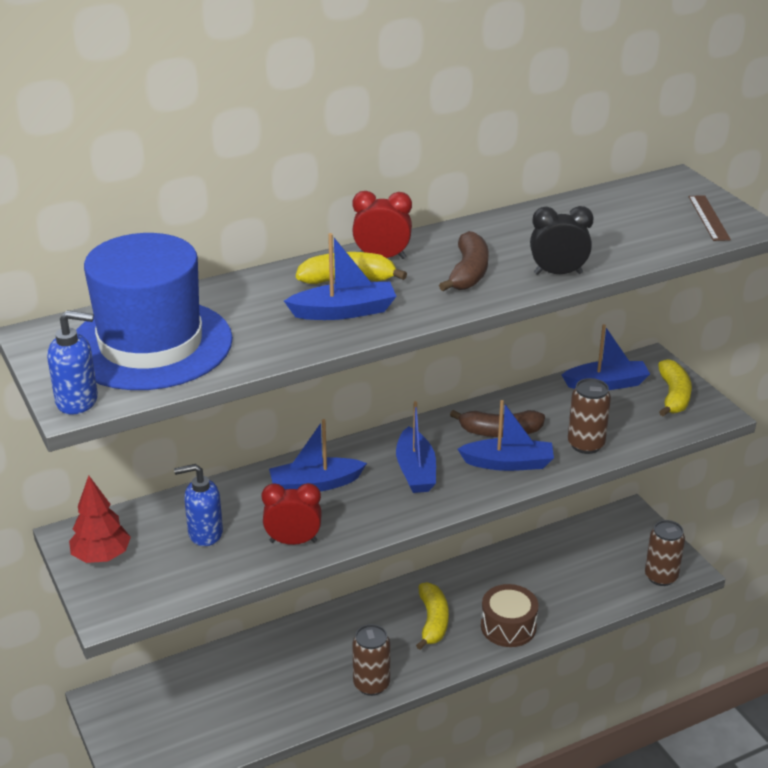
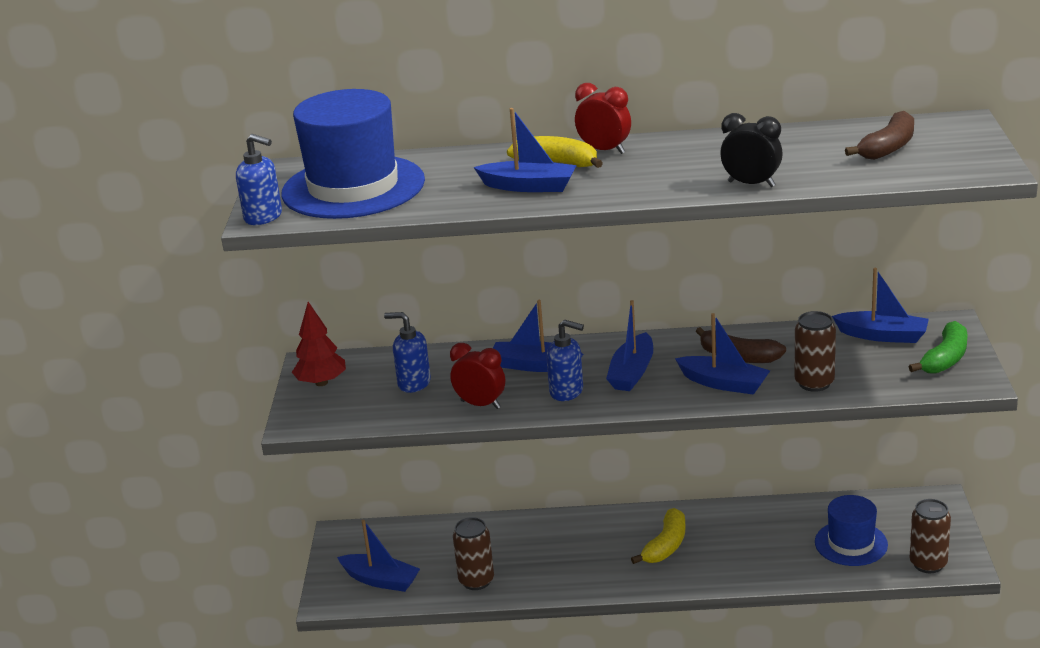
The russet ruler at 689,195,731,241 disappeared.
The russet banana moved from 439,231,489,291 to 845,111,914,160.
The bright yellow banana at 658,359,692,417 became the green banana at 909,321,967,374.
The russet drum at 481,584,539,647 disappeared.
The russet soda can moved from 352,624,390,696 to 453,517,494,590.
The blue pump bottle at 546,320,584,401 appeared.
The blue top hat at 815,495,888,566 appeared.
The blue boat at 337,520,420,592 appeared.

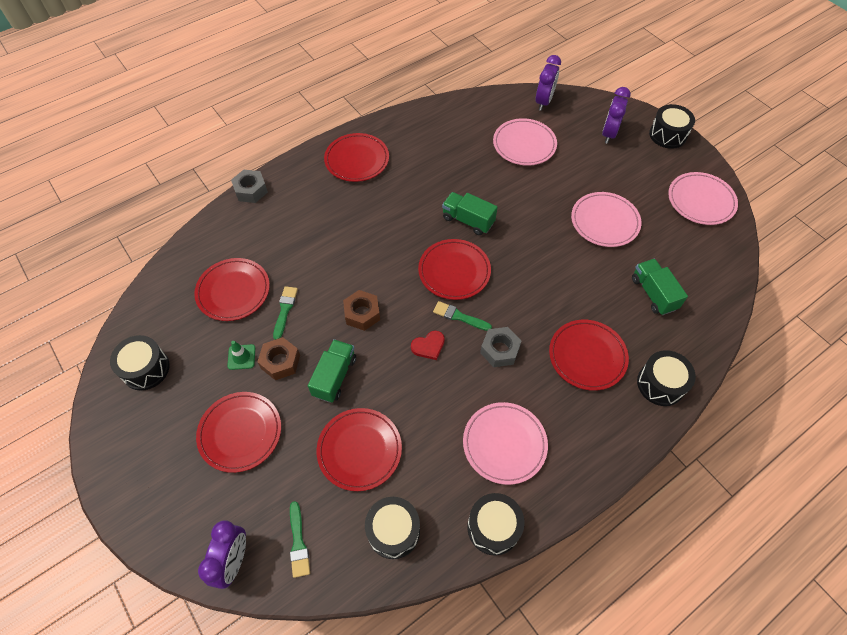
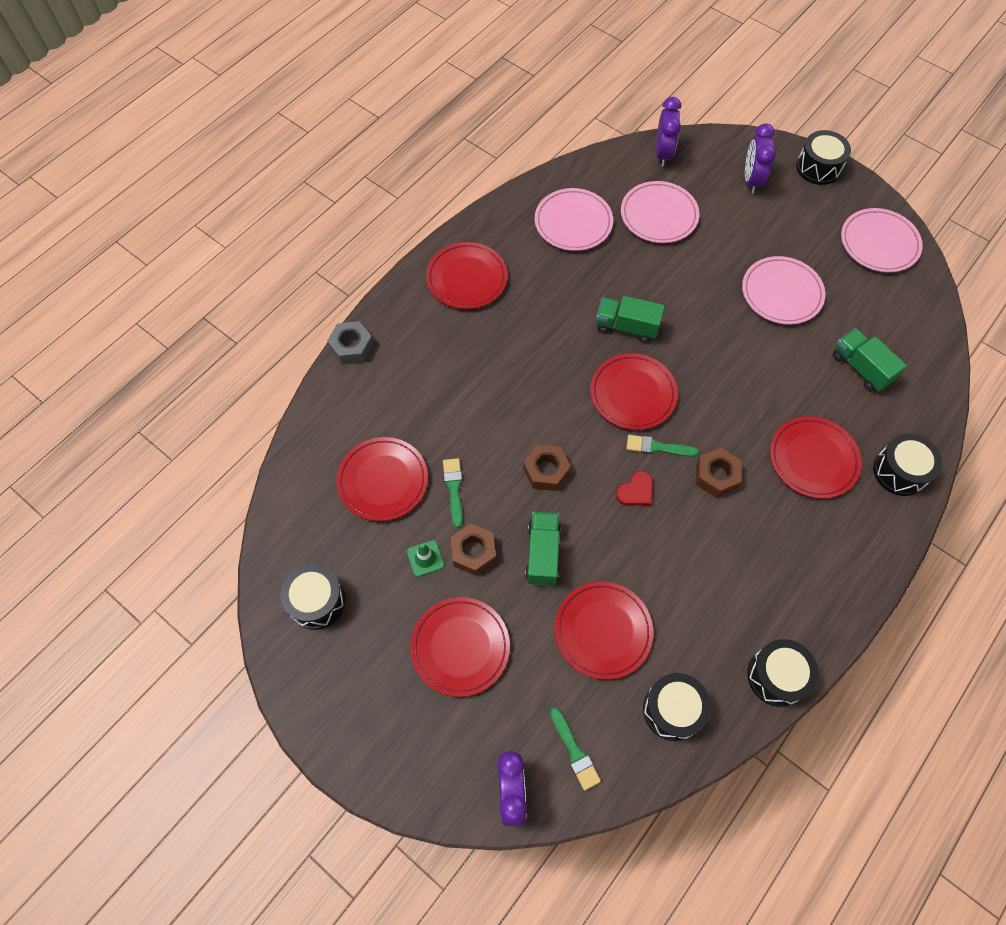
The gray hex nut at 480,327,521,367 became the russet hex nut at 696,448,741,498.
The pink flat dish moved from 463,402,548,485 to 535,188,613,251.

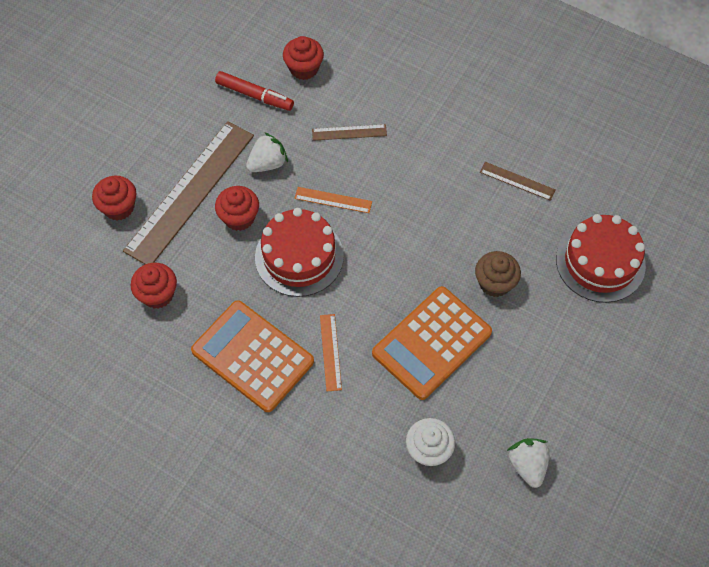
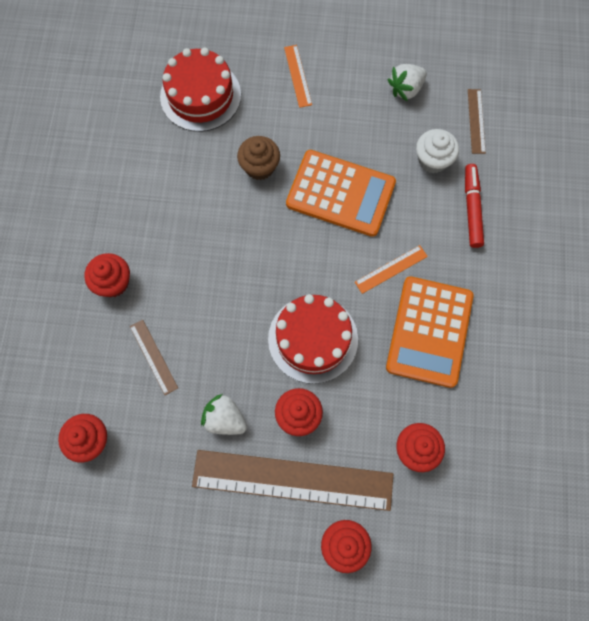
The crimson felt pen moved from 215,71,294,111 to 465,164,484,248.
The russet ruler moved from 480,162,556,201 to 468,89,486,154.
The orange ruler moved from 294,187,372,213 to 284,45,312,108.
The crimson fairy cake at 84,253,130,297 appeared.

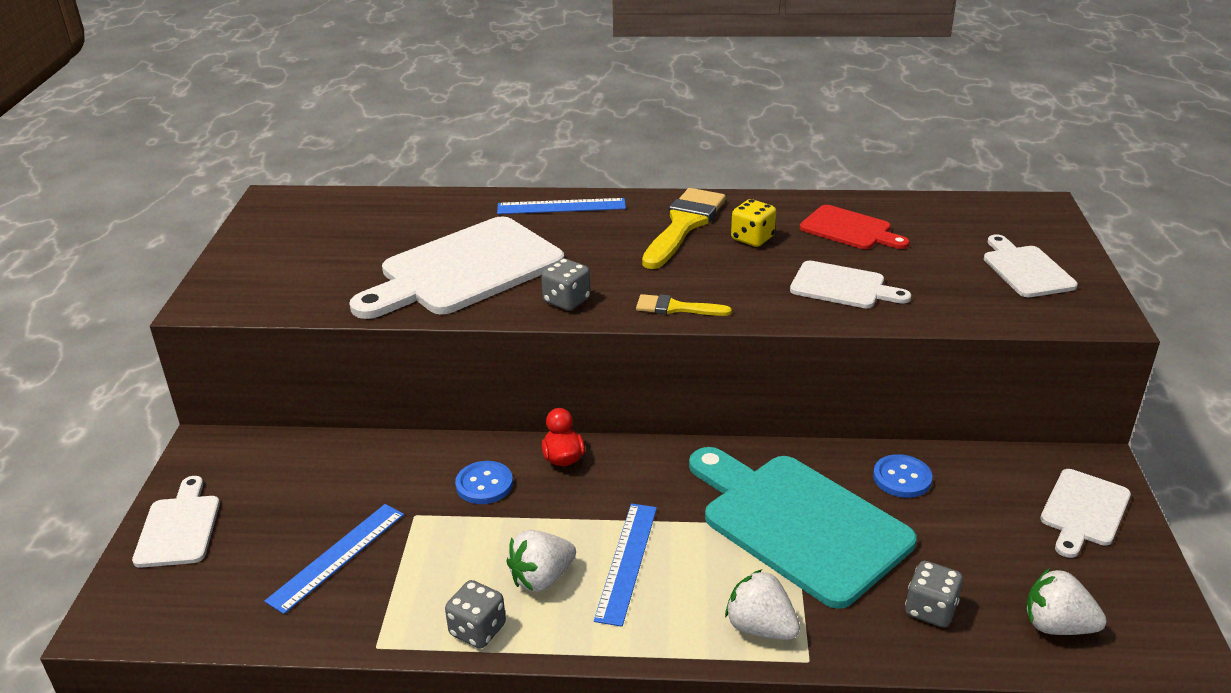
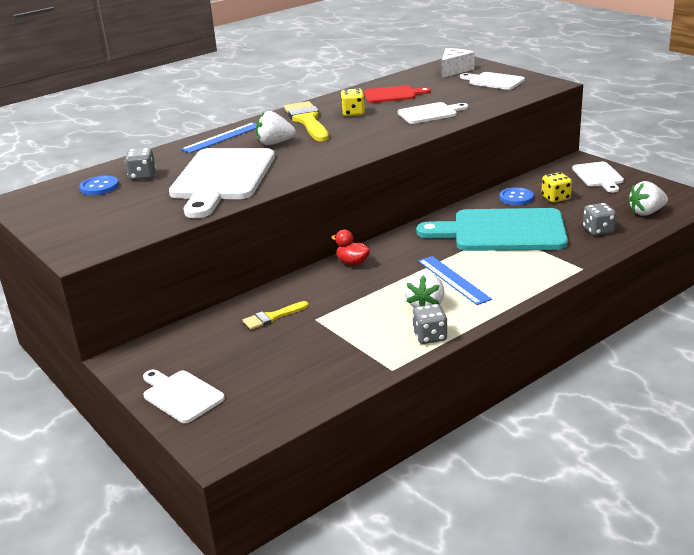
The gray die moved from 541,258,591,311 to 125,148,156,180.
The bright yellow paintbrush moved from 636,294,732,316 to 243,301,309,330.
The blue shirt button moved from 455,461,513,504 to 80,176,119,195.
The blue ruler at 264,504,404,614 disappeared.
The pure white berry moved from 725,569,800,640 to 256,111,296,145.
The pure white cheese wedge at 442,48,474,78 appeared.
The bright yellow die at 541,172,572,203 appeared.

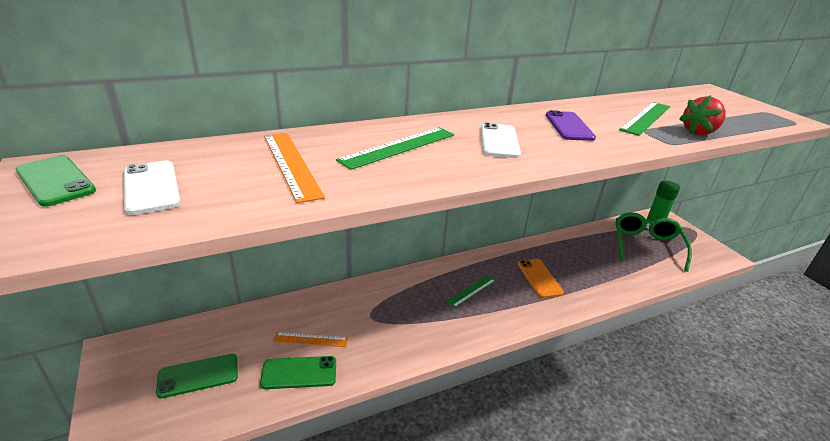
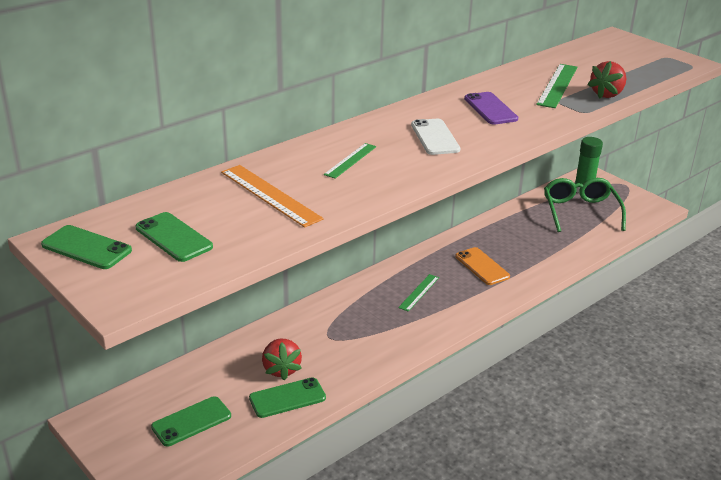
The green ruler at 336,127,454,170 changed to 0.61 times the size.
The pure white mobile phone at 124,161,181,215 became the green mobile phone at 135,212,213,262.
The orange ruler at 273,332,348,347 was replaced by the crimson berry at 262,339,302,381.

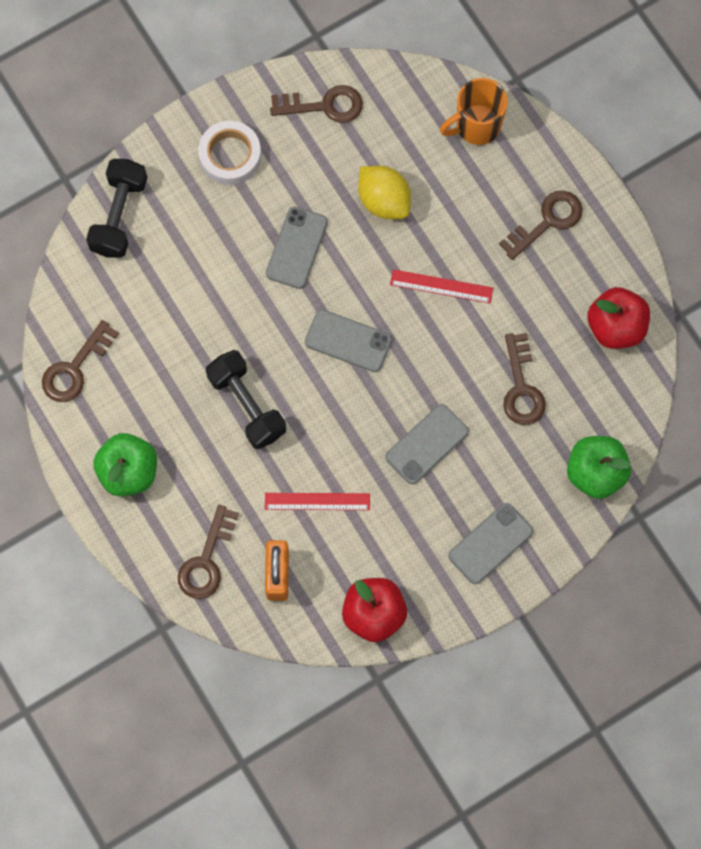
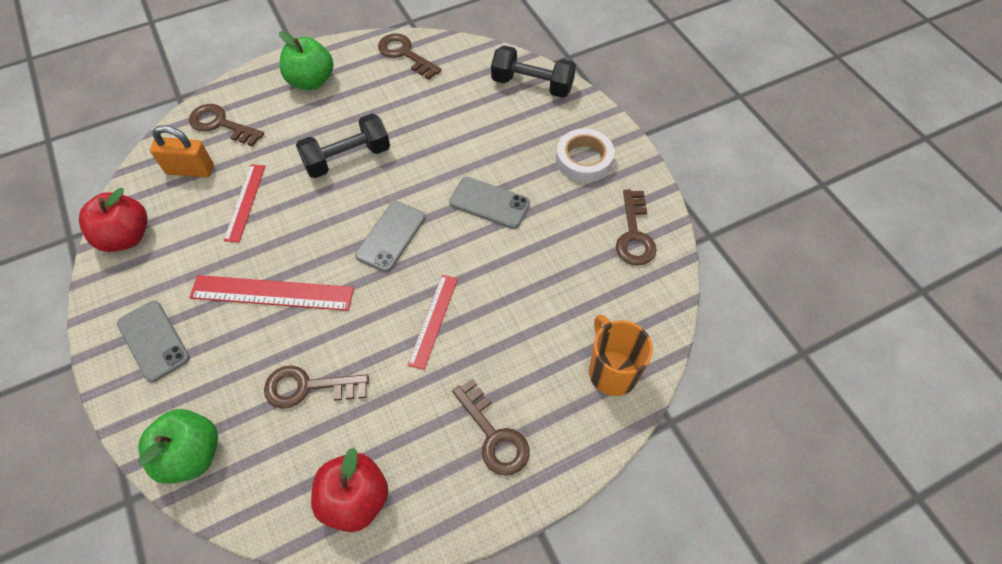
The bright yellow toy lemon at 358,166,411,219 disappeared.
The gray mobile phone at 385,404,469,484 was replaced by the crimson ruler at 189,275,354,311.

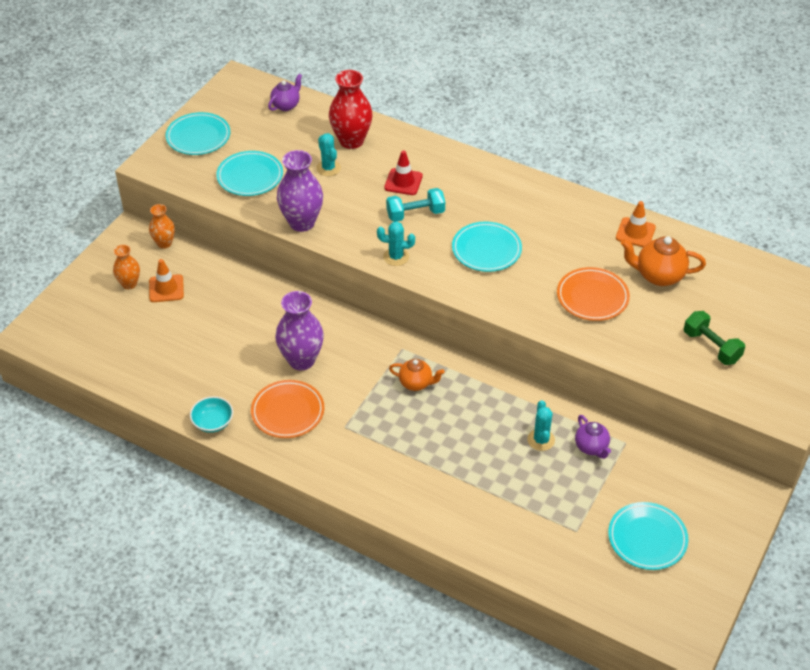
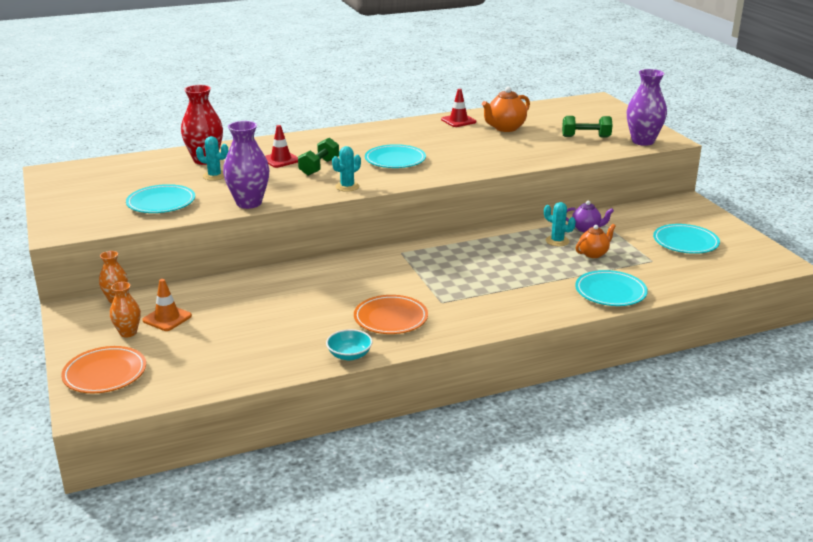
The royal purple china teapot at 268,74,302,111 disappeared.
The aqua flat dish moved from 166,112,231,155 to 575,270,648,306.
The aqua free weight at 386,188,445,222 became the green free weight at 298,138,339,176.
The orange traffic cone at 616,201,656,247 became the crimson traffic cone at 441,89,476,127.
The orange flat dish moved from 557,267,630,321 to 61,346,146,393.
The royal purple tall vase moved from 275,291,324,370 to 627,69,667,146.
The orange china teapot moved from 389,359,444,391 to 576,224,616,258.

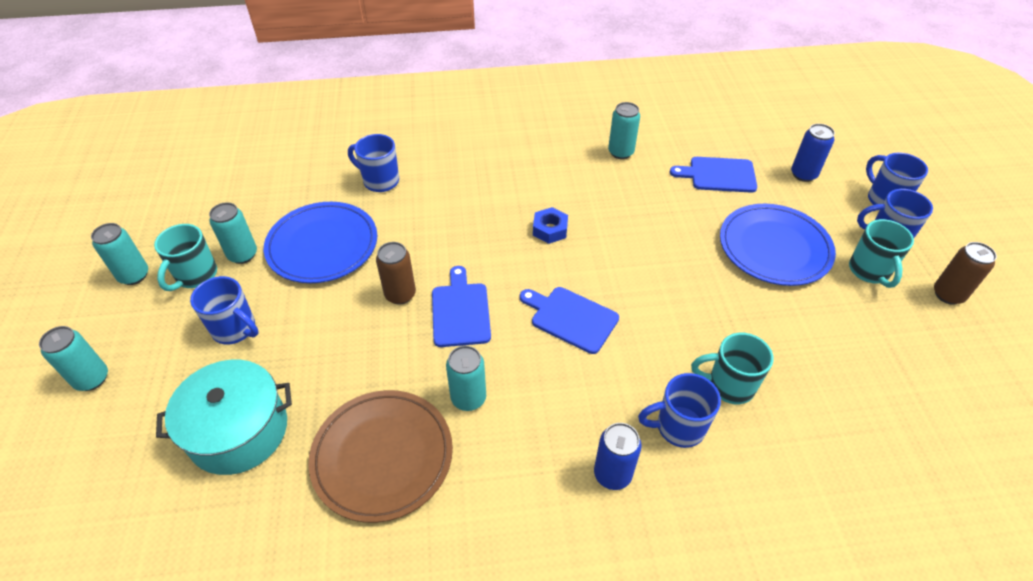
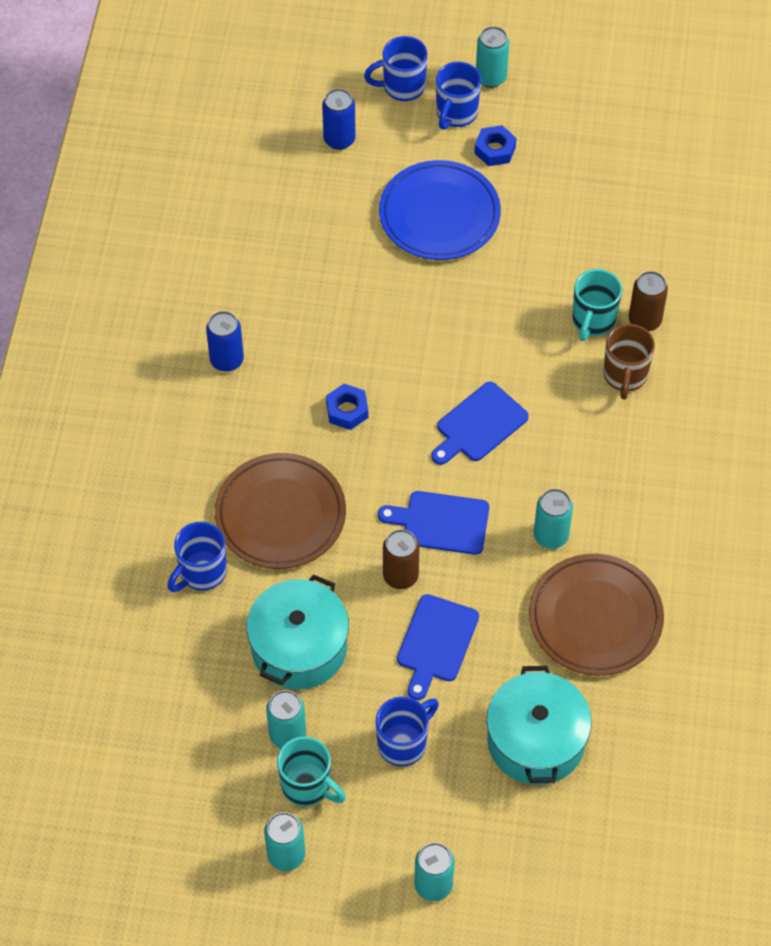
The aqua soda can moved from 608,102,640,159 to 476,26,509,88.
The blue bread board moved from 670,157,757,193 to 397,594,479,700.
The blue flat dish at 264,202,377,283 was replaced by the aqua cooking pot at 246,574,349,690.
The aqua coffee mug at 849,219,914,288 was replaced by the blue hex nut at 474,125,517,166.
The russet soda can moved from 934,242,997,305 to 629,271,668,332.
The blue coffee mug at 638,373,721,448 became the russet coffee mug at 604,324,655,400.
The blue soda can moved from 594,423,642,490 to 206,311,244,372.
The russet flat dish at 215,453,346,569 appeared.

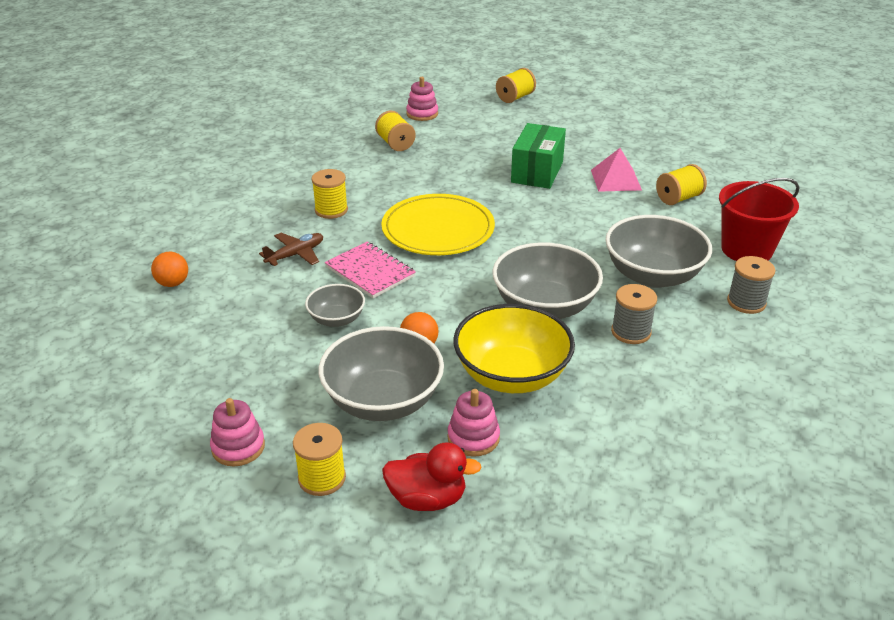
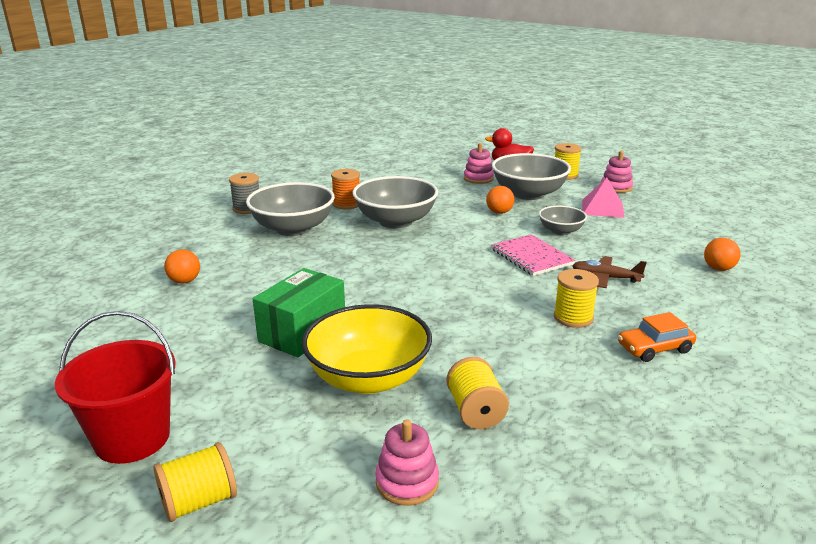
The pink pyramid moved from 591,148,642,192 to 582,178,625,218.
The bright yellow bobbin at 656,164,707,205 was replaced by the orange ball at 164,249,200,283.
The crimson sand bucket moved from 719,178,800,261 to 55,311,175,464.
The bright yellow flat dish at 381,194,495,255 disappeared.
The russet toy plane at 259,233,323,266 turned 45 degrees clockwise.
The gray bobbin at 611,284,657,344 became the orange bobbin at 331,169,360,209.
The bright yellow deep dish moved from 453,304,575,393 to 302,304,432,394.
The orange toy car at 618,312,696,362 appeared.

